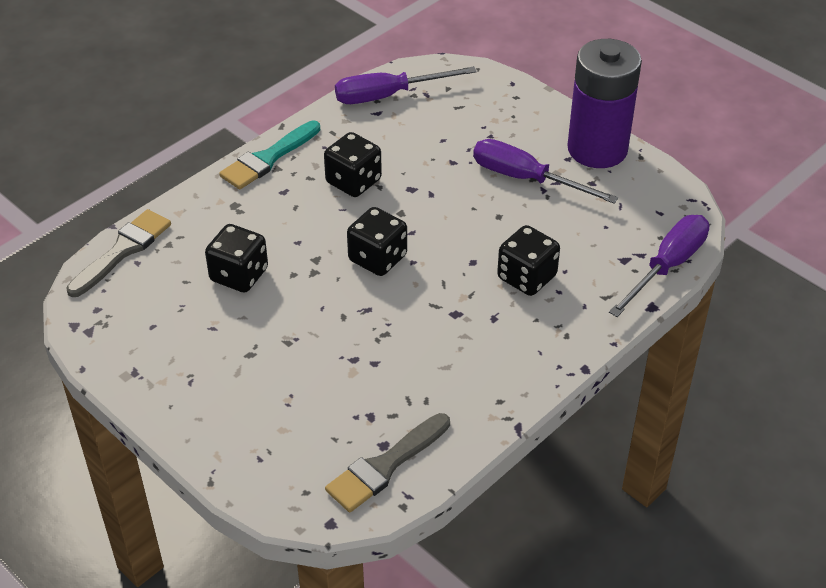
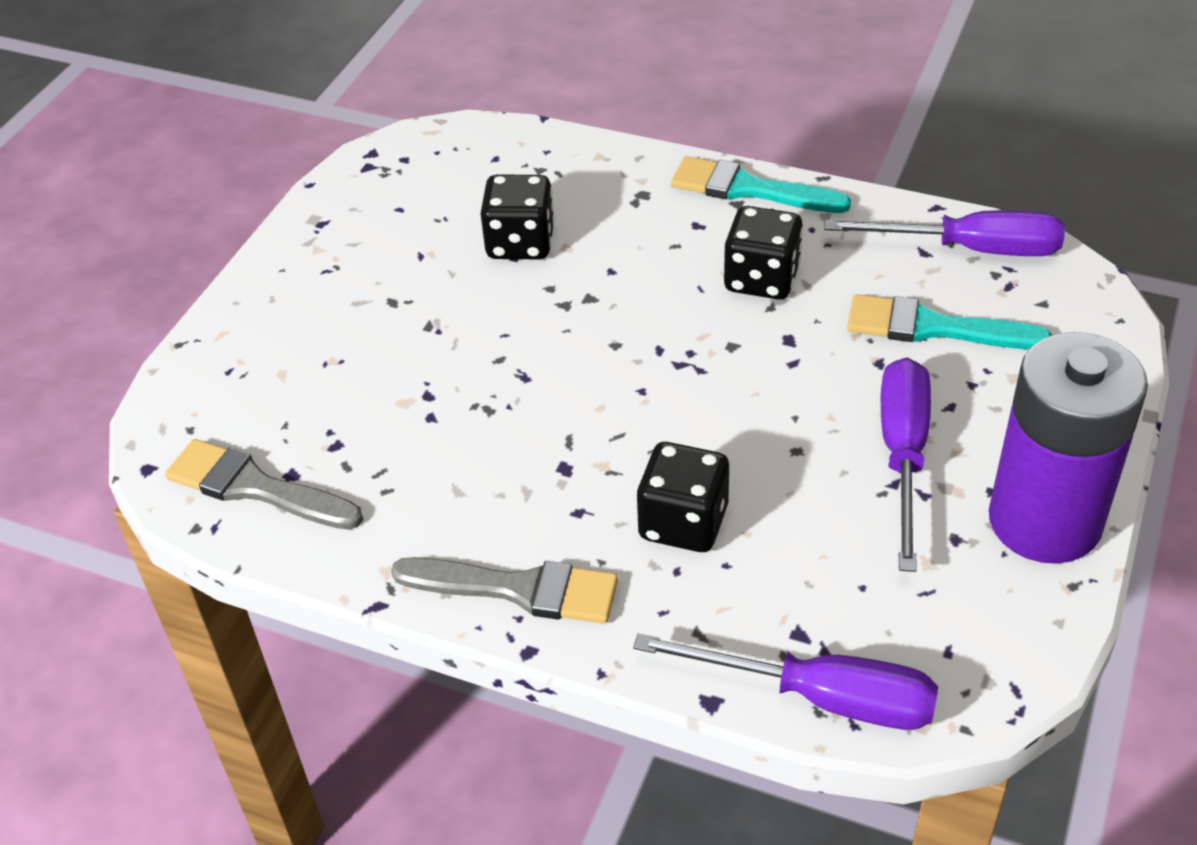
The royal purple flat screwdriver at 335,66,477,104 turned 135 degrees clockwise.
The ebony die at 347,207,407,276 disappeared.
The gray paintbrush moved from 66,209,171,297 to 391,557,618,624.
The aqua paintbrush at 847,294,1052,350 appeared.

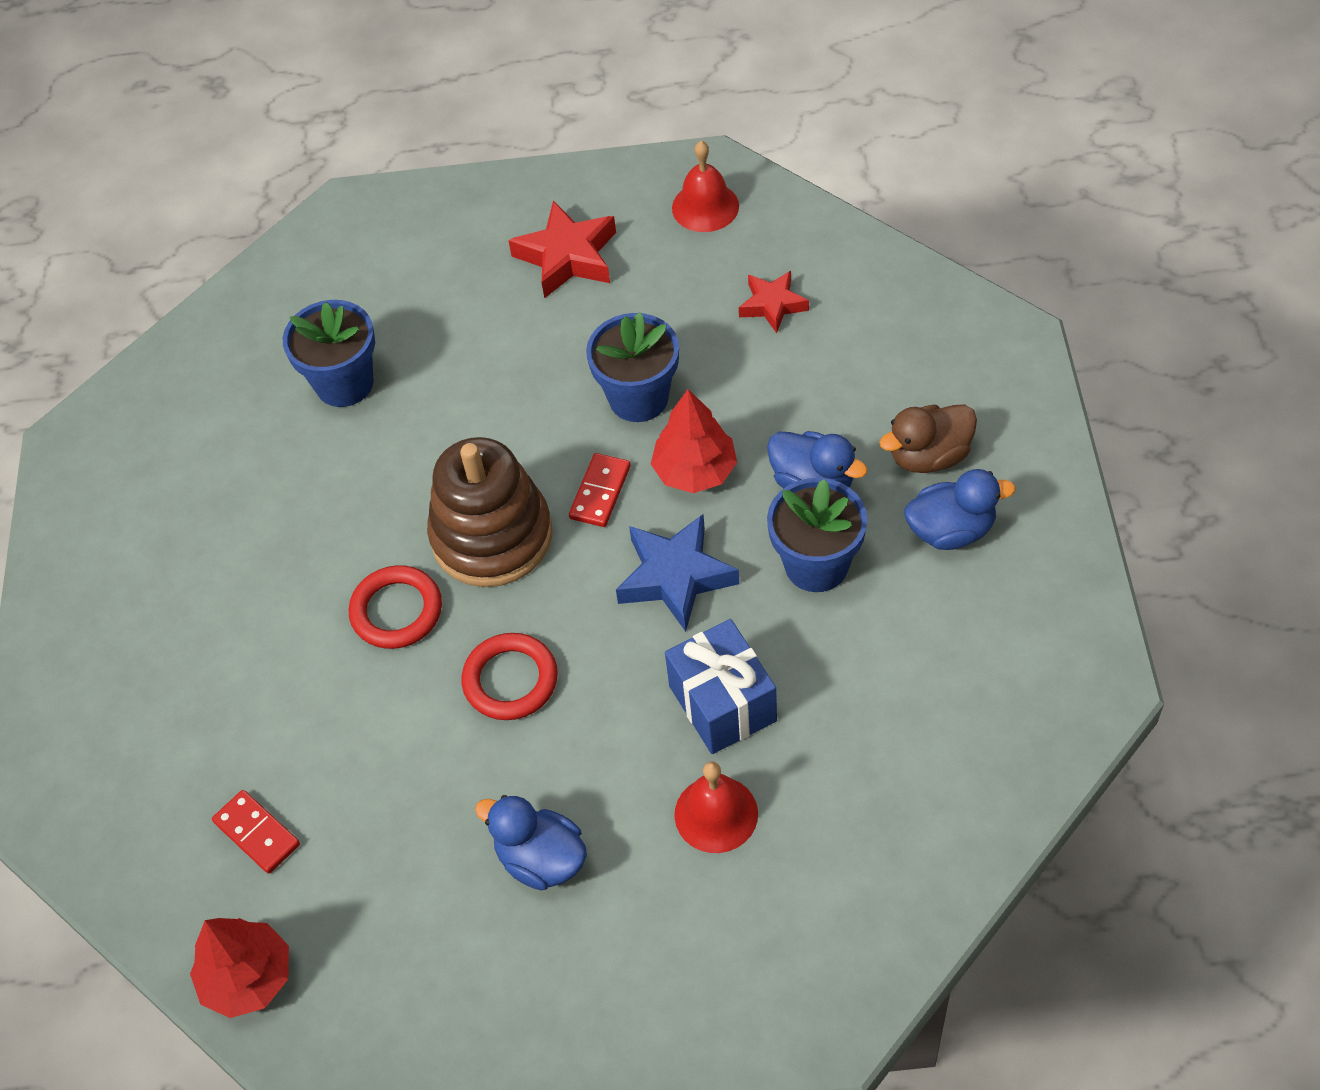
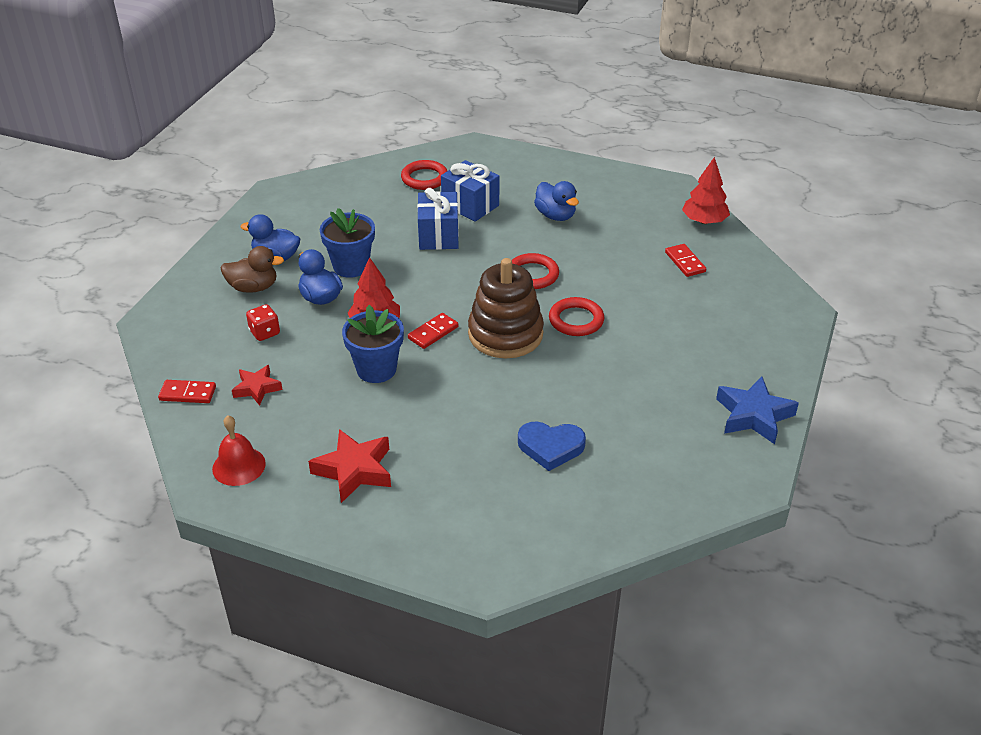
The blue plant pot at 283,300,375,407 was replaced by the blue heart at 518,421,586,471.
The blue star moved from 616,514,739,632 to 716,377,799,444.
The crimson hand bell at 674,761,758,853 was replaced by the blue wrapped gift at 441,160,499,222.
The crimson ring at 401,160,447,190 appeared.
The crimson die at 246,304,280,341 appeared.
The crimson domino piece at 158,380,216,403 appeared.

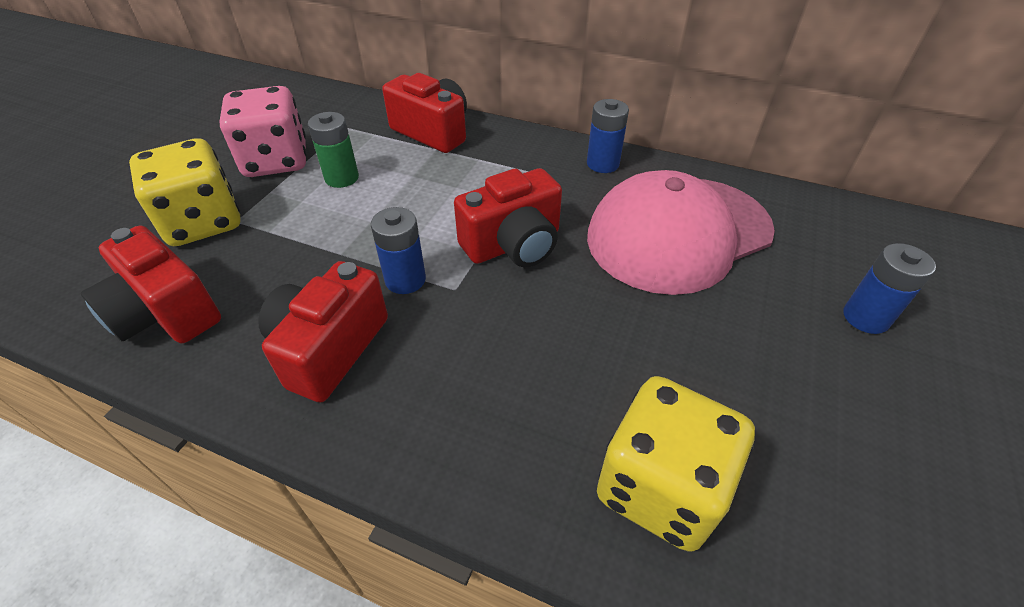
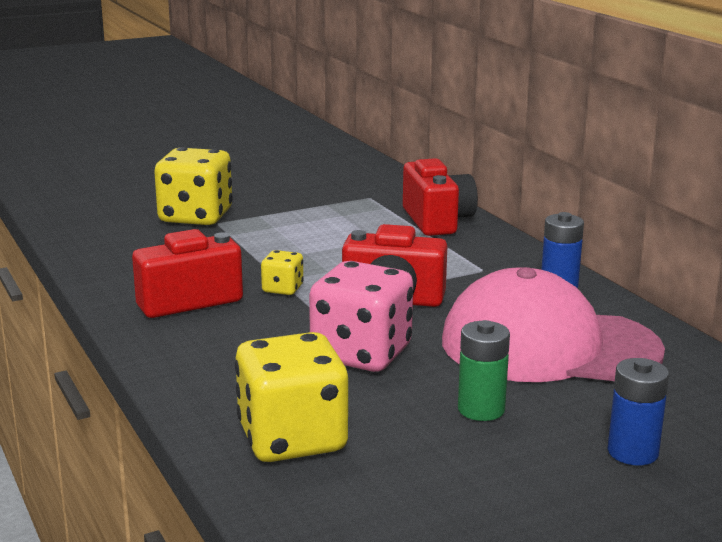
The pink die moved from 219,86,307,177 to 309,261,413,372.
The green power cell moved from 308,112,359,188 to 458,320,510,421.
The blue power cell at 371,207,426,294 was replaced by the bright yellow die at 261,250,304,295.
The crimson camera at 81,225,221,343 disappeared.

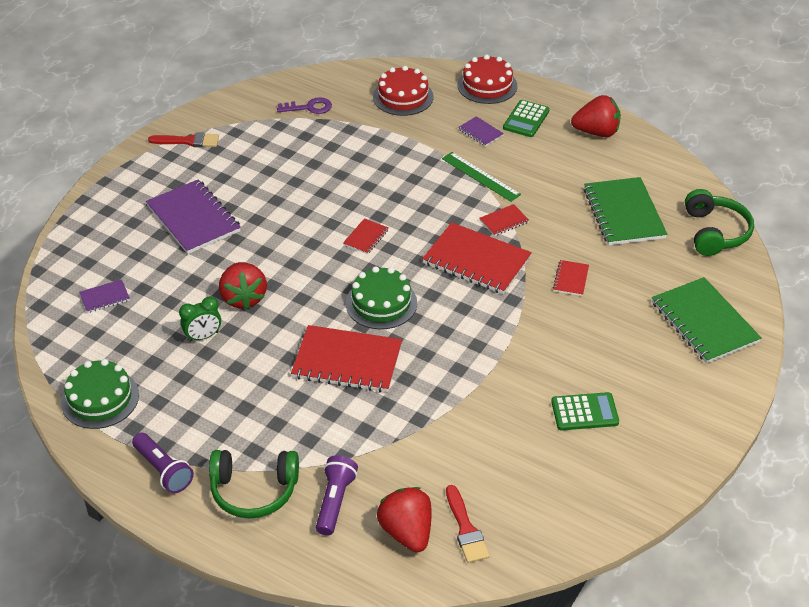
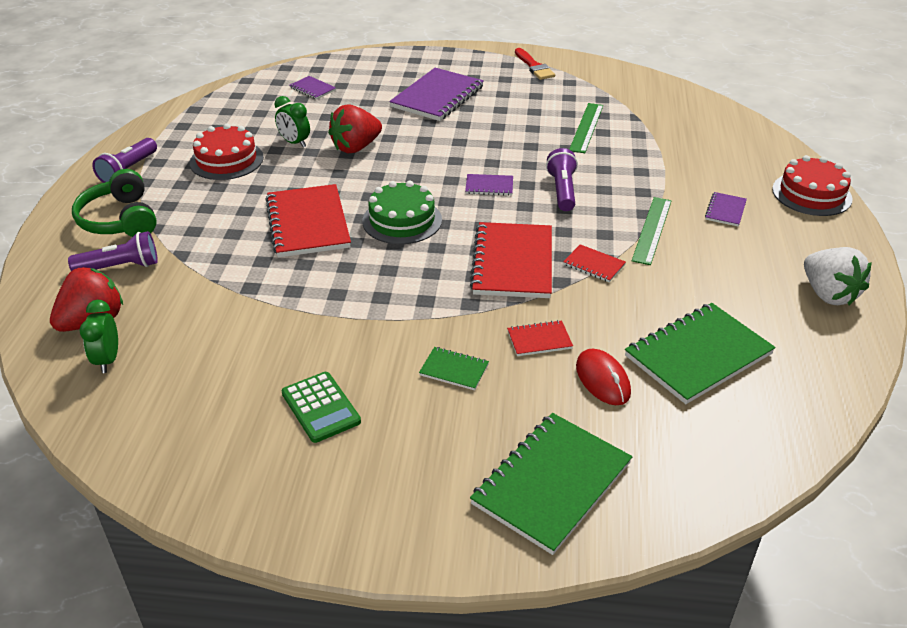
The crimson gateau moved from 373,66,433,116 to 190,123,264,180.
The crimson berry at 571,95,621,137 became the pure white berry at 804,247,872,305.
The royal purple door key at 277,97,332,114 disappeared.
The green calculator at 503,100,550,137 disappeared.
The green over-ear headphones at 685,189,754,256 disappeared.
The crimson notebook at 343,218,389,254 became the royal purple notebook at 465,174,513,196.
The green gateau at 61,359,139,429 disappeared.
The crimson paintbrush at 446,485,490,563 was replaced by the green clock at 79,300,118,373.
The green ruler at 569,103,603,153 appeared.
The royal purple flashlight at 546,148,578,211 appeared.
The green notebook at 419,347,489,390 appeared.
The crimson computer mouse at 576,348,631,405 appeared.

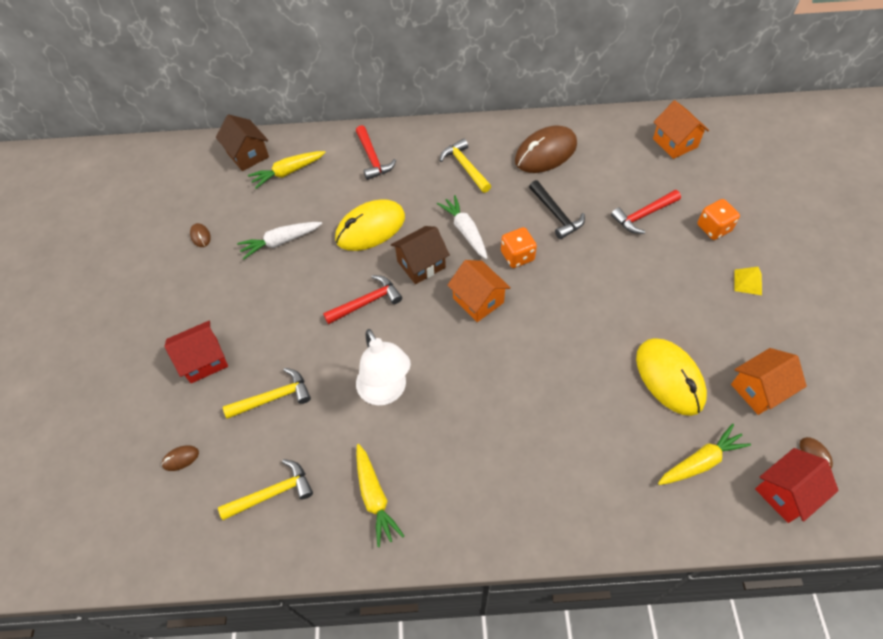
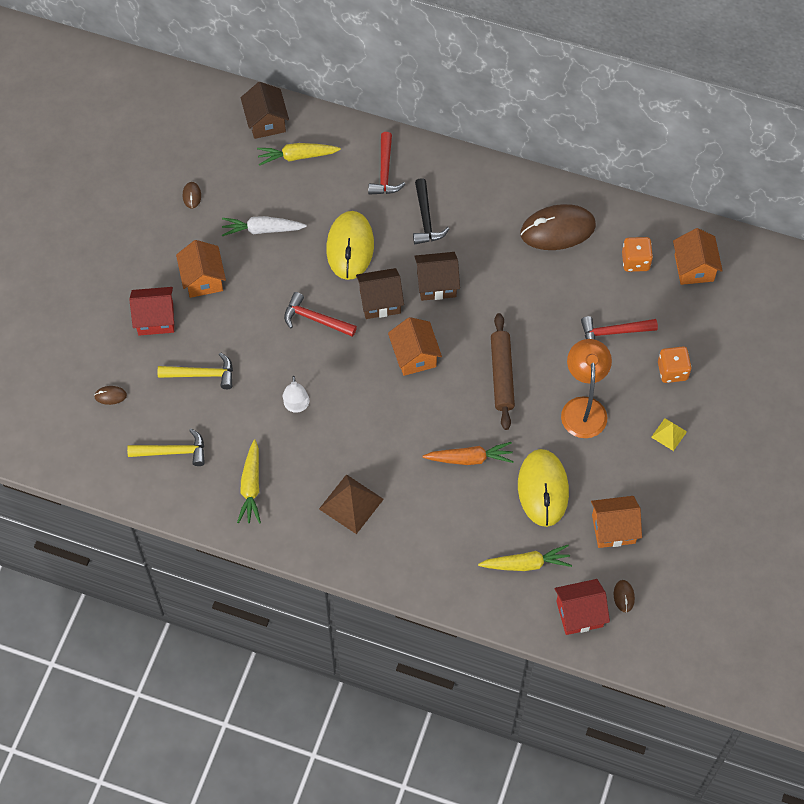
The bright yellow carpenter's hammer at 440,139,491,193 disappeared.
The ebony carpenter's hammer moved from 529,180,585,239 to 413,178,449,244.
The pure white toy carrot at 437,195,487,259 was replaced by the russet toy house at 414,252,460,301.
The bright yellow computer mouse at 335,199,405,251 turned 75 degrees counterclockwise.
The orange die moved from 501,227,537,268 to 622,237,653,272.
The crimson carpenter's hammer at 323,275,402,324 turned 150 degrees counterclockwise.
The pure white lamp at 356,329,411,405 changed to 0.57 times the size.
The orange toy house at 176,240,226,298 appeared.
The russet dough roller at 491,313,515,430 appeared.
The orange lamp at 561,339,612,438 appeared.
The orange toy carrot at 423,442,514,465 appeared.
The russet pyramid at 319,474,384,534 appeared.

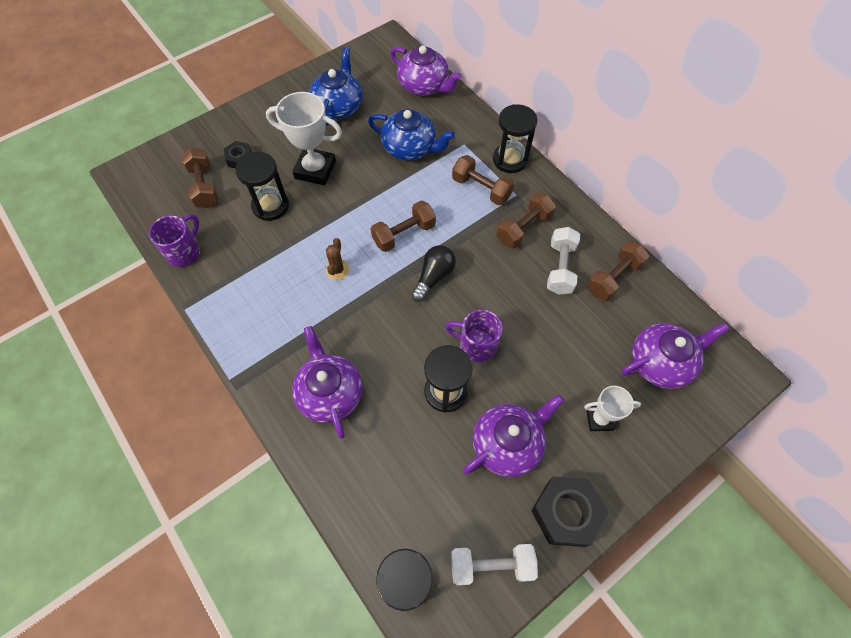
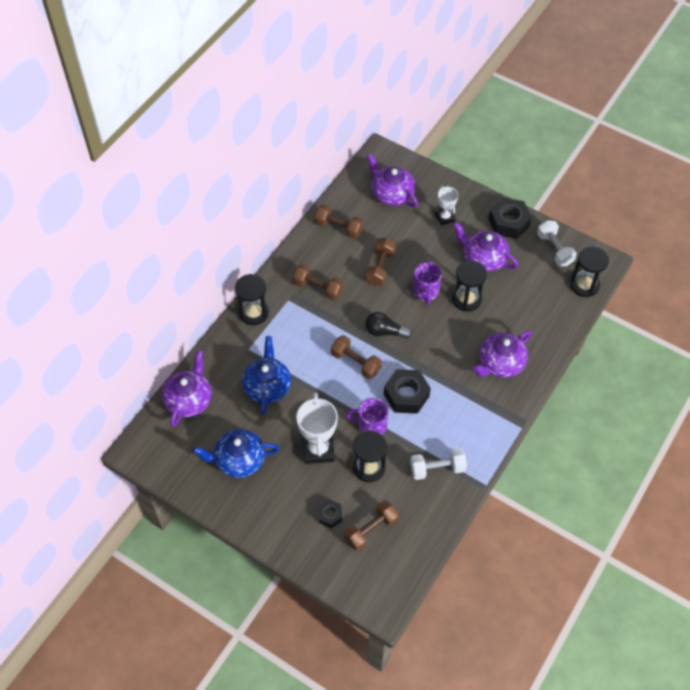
The russet free weight moved from 452,155,514,205 to 365,238,396,286.
The royal purple coffee mug moved from 149,214,200,267 to 346,398,388,435.
The pure white free weight moved from 547,227,580,295 to 410,448,467,480.
The russet cactus at 326,238,349,280 was replaced by the ebony hex nut at 384,369,431,414.

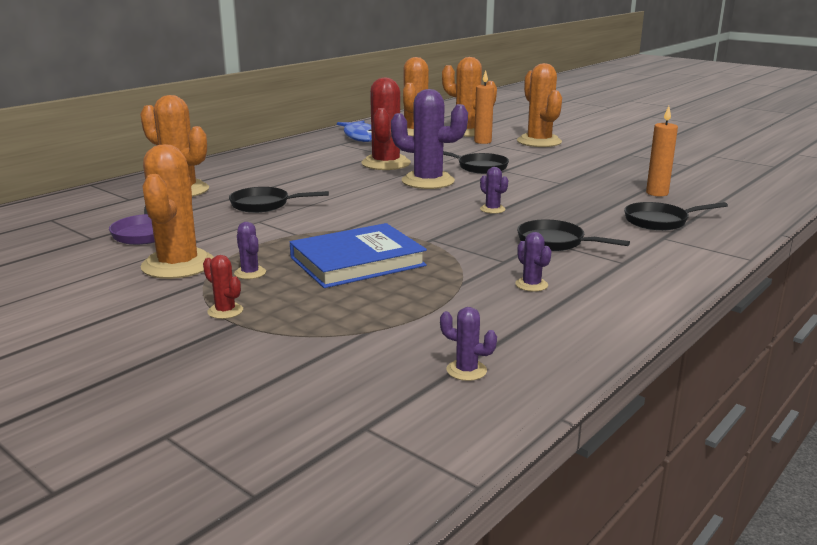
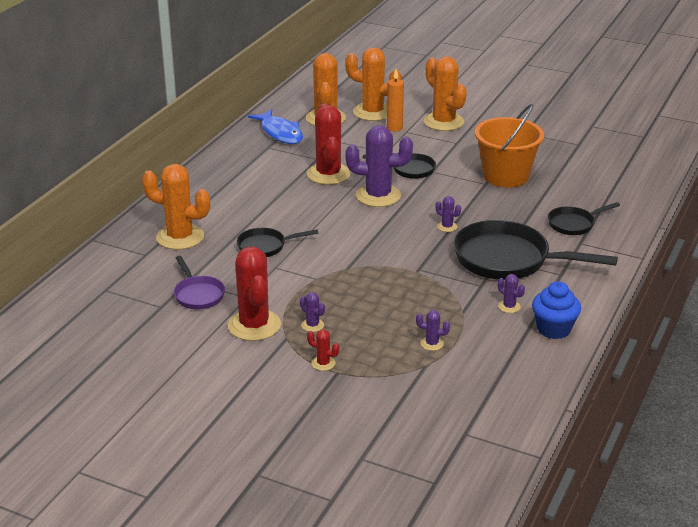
The orange wax candle at 646,106,678,196 disappeared.
The orange cactus at 140,144,214,279 became the crimson cactus at 228,247,281,341.
The ebony skillet at 517,220,630,251 changed to 1.94 times the size.
The blue book at 290,223,427,288 disappeared.
The royal purple cactus moved from 440,307,497,381 to 416,310,450,351.
The orange sand bucket at 475,104,544,187 appeared.
The blue fairy cake at 532,281,581,339 appeared.

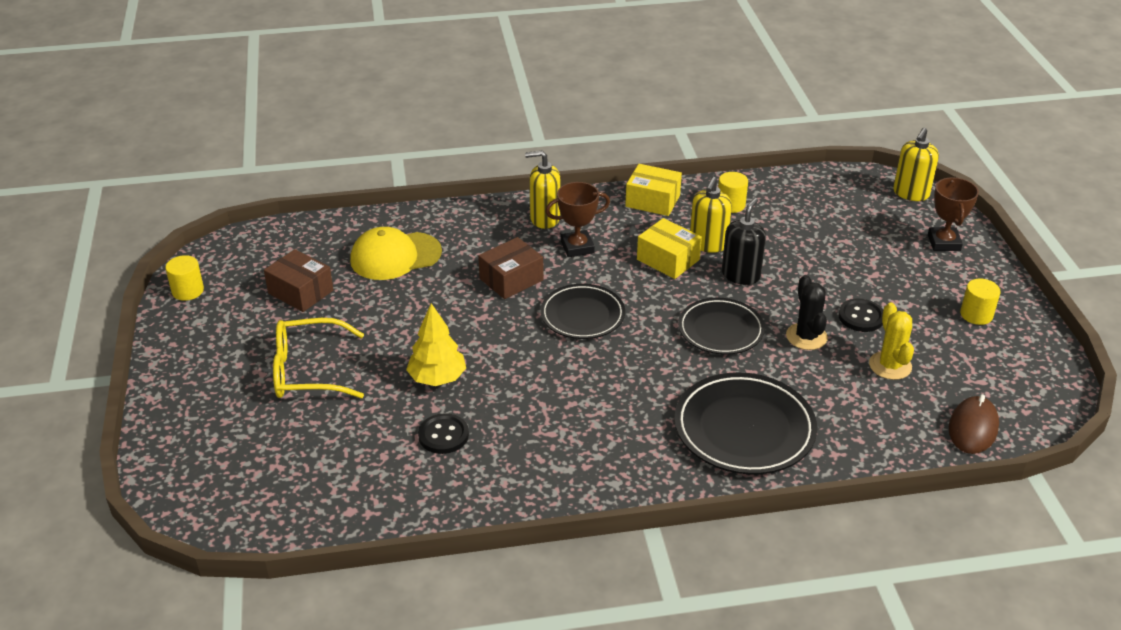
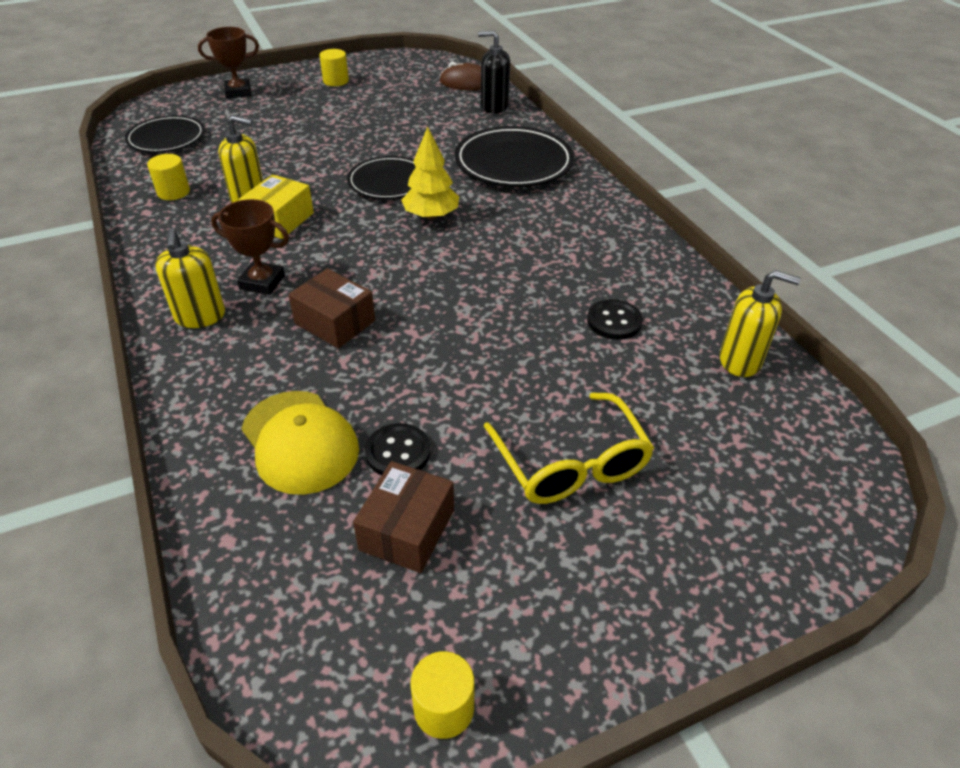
The bright yellow pump bottle moved from 893,127,939,201 to 720,270,801,377.
The bright yellow package at 625,164,682,216 disappeared.
The russet trophy at 545,182,610,257 turned 45 degrees counterclockwise.
The ebony pump bottle moved from 722,198,766,285 to 478,31,510,114.
The ebony cactus at 786,275,828,350 disappeared.
The ebony flat dish moved from 540,284,625,339 to 125,115,205,153.
The ebony shirt button moved from 838,299,883,332 to 365,423,431,476.
The bright yellow toy tree moved from 406,303,466,386 to 401,127,459,220.
The bright yellow cactus at 869,303,914,380 disappeared.

